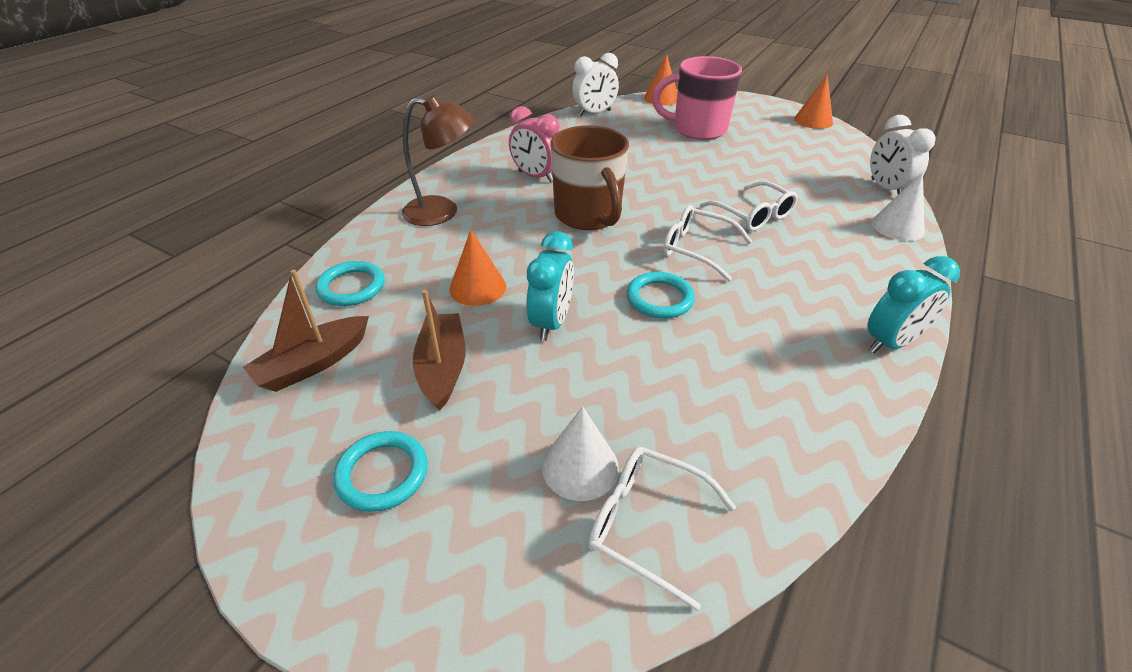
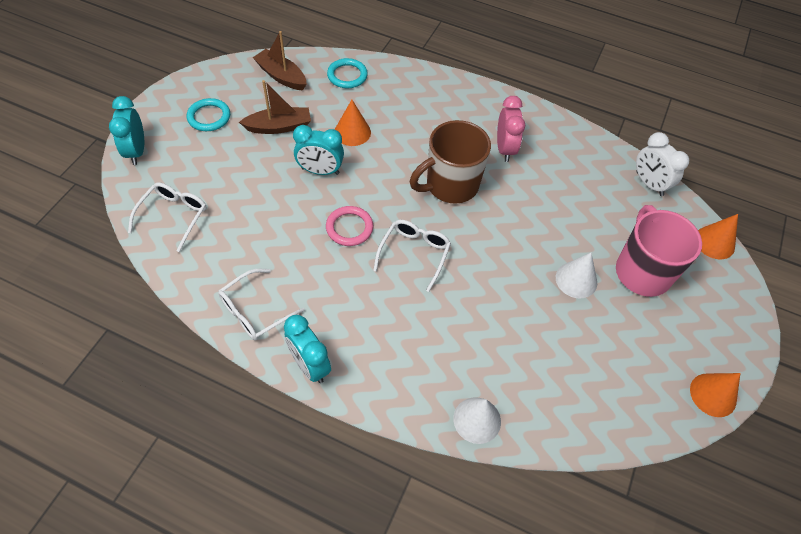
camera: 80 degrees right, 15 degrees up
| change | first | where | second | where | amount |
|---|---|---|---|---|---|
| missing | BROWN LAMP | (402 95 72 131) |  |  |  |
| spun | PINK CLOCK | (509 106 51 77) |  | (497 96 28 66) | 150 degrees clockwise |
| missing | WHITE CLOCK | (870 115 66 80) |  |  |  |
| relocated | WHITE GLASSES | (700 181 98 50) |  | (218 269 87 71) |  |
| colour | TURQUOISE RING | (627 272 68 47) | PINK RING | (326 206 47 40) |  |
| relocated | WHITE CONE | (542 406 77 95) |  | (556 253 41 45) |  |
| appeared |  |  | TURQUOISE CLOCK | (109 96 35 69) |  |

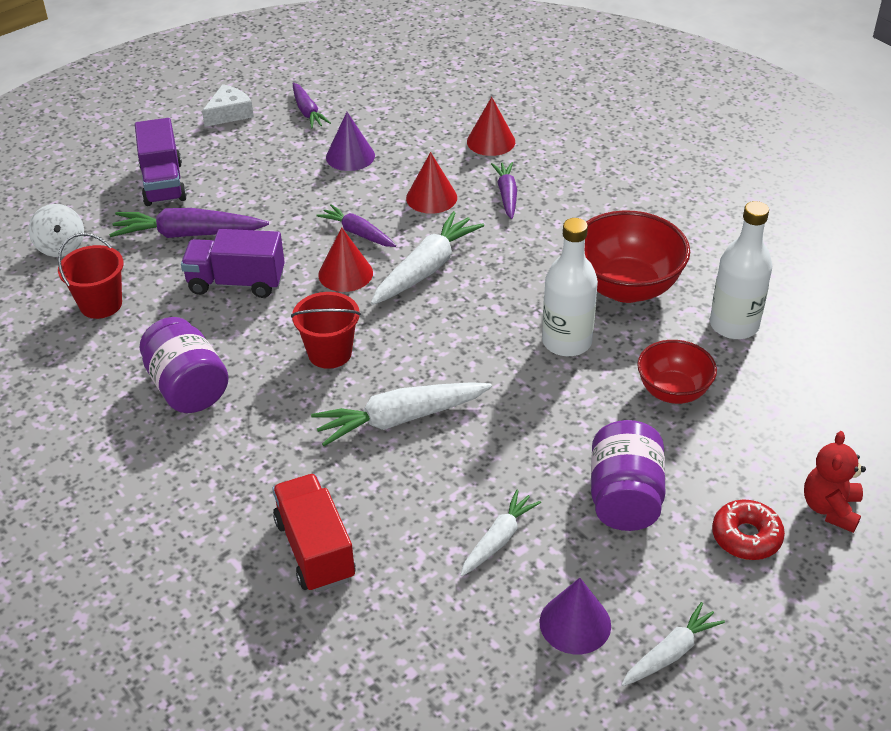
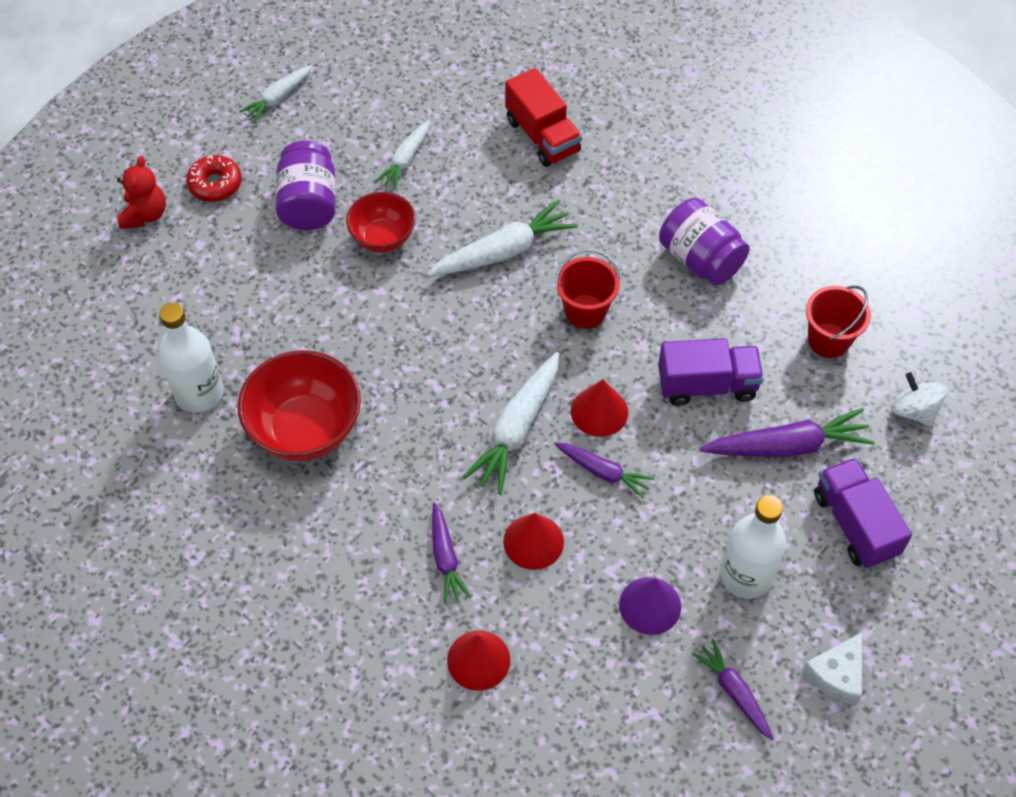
camera: 170 degrees right, 15 degrees up
| change | first | where | second | where | amount |
|---|---|---|---|---|---|
| relocated | WHITE BOTTLE | (542 218 56 138) |  | (720 495 66 104) |  |
| relocated | RED BOWL | (637 340 80 64) |  | (346 192 70 60) |  |
| missing | PURPLE CONE | (539 578 72 76) |  |  |  |

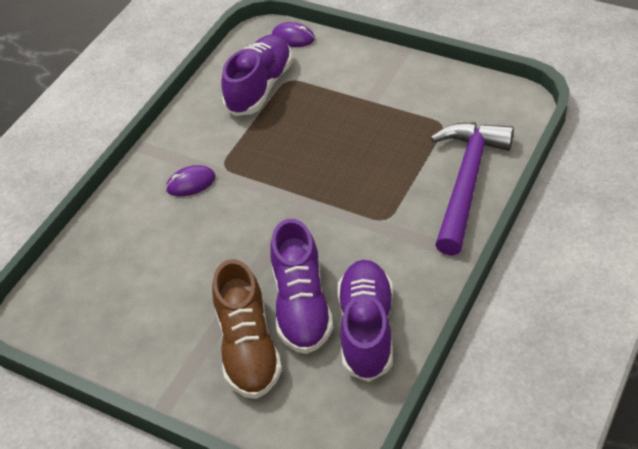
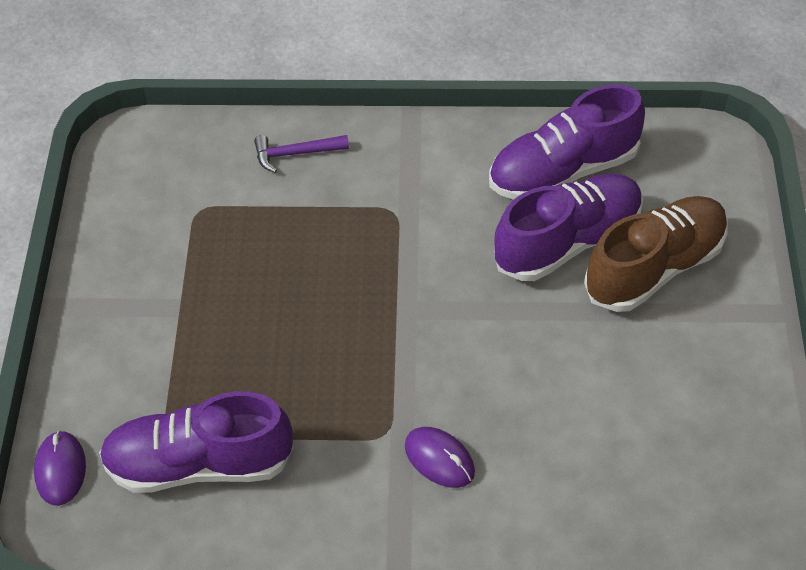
camera: 120 degrees left, 5 degrees up
| change | first | where | second | where | amount |
|---|---|---|---|---|---|
| size | PURPLE HAMMER | (431 122 83 134) |  | (254 135 95 38) | x0.42 |

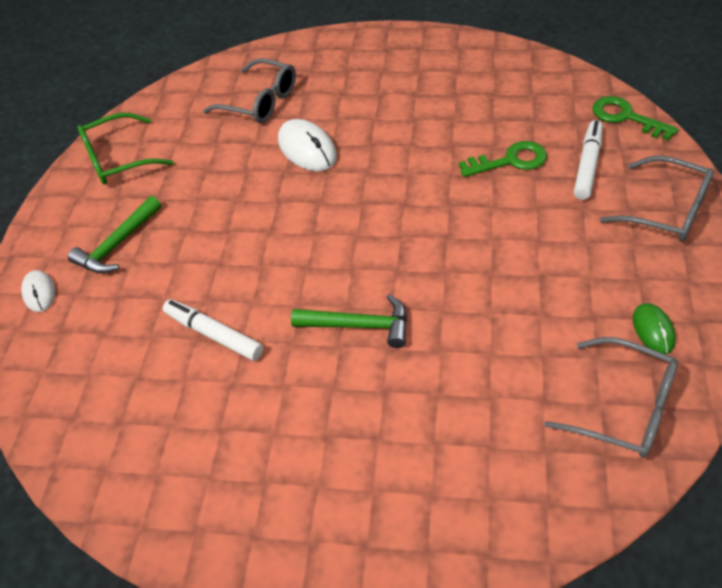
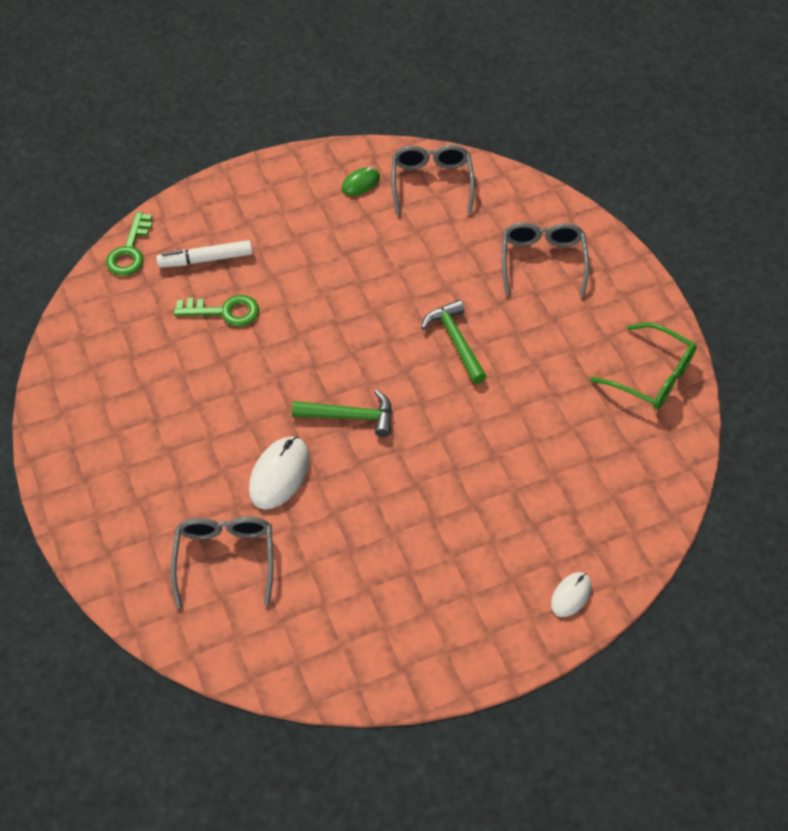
camera: 125 degrees left, 5 degrees up
| change | first | where | second | where | amount |
|---|---|---|---|---|---|
| relocated | GREEN GLASSES | (77 113 97 72) |  | (590 322 107 87) |  |
| spun | GREEN KEY | (459 141 88 36) |  | (174 295 85 31) | 135 degrees clockwise |
| relocated | GREY GLASSES | (600 156 114 86) |  | (502 222 87 75) |  |
| relocated | GREEN HAMMER | (68 196 93 78) |  | (292 389 100 48) |  |
| missing | WHITE MARKER | (163 299 100 62) |  |  |  |

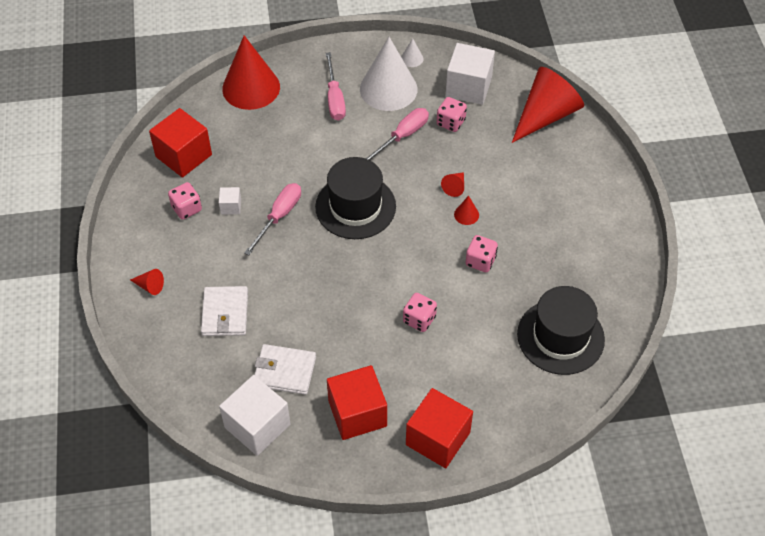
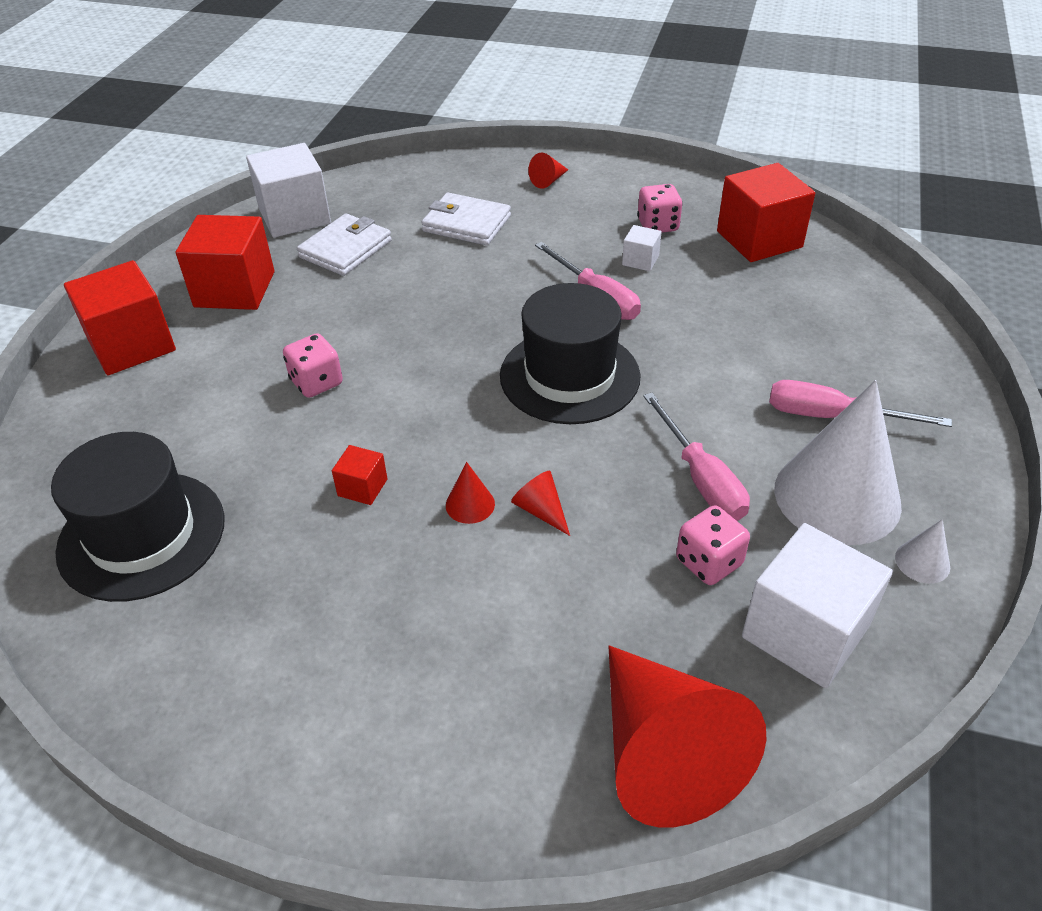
camera: 115 degrees right, 10 degrees down
| change | first | where | second | where | amount |
|---|---|---|---|---|---|
| missing | RED CONE | (222 35 58 75) |  |  |  |
| exchanged | PINK DICE | (465 235 33 37) | RED CUBE | (332 445 55 60) |  |

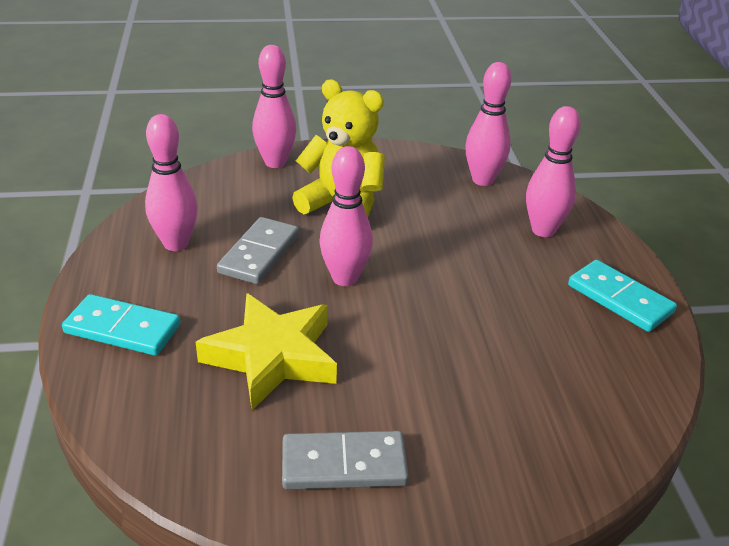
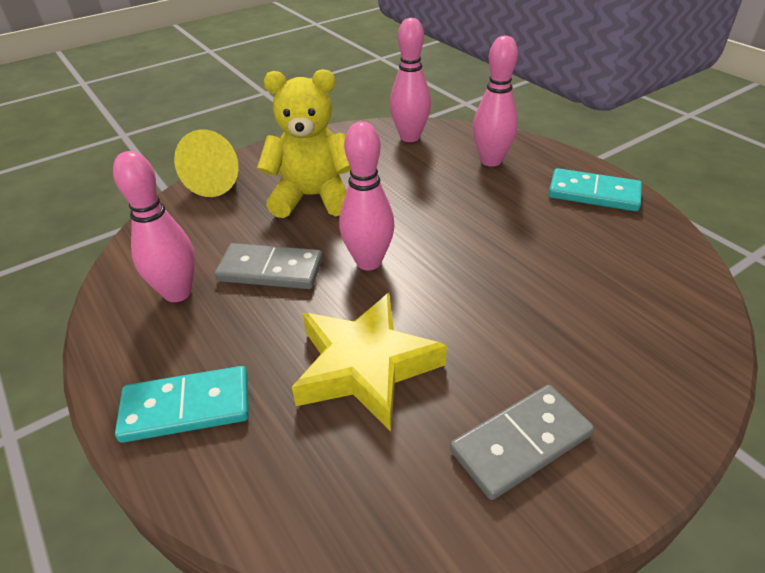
camera: 25 degrees left, 5 degrees up
| change | first | where | second | where | amount |
|---|---|---|---|---|---|
| exchanged | PINK BOWLING PIN | (252 45 44 123) | YELLOW CONE | (174 129 65 68) |  |
| spun | GREY DOMINO | (217 217 82 67) |  | (215 243 108 46) | 75 degrees counterclockwise |

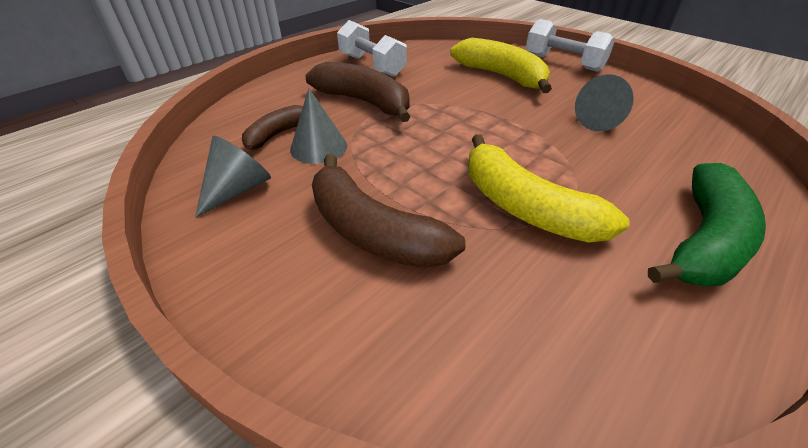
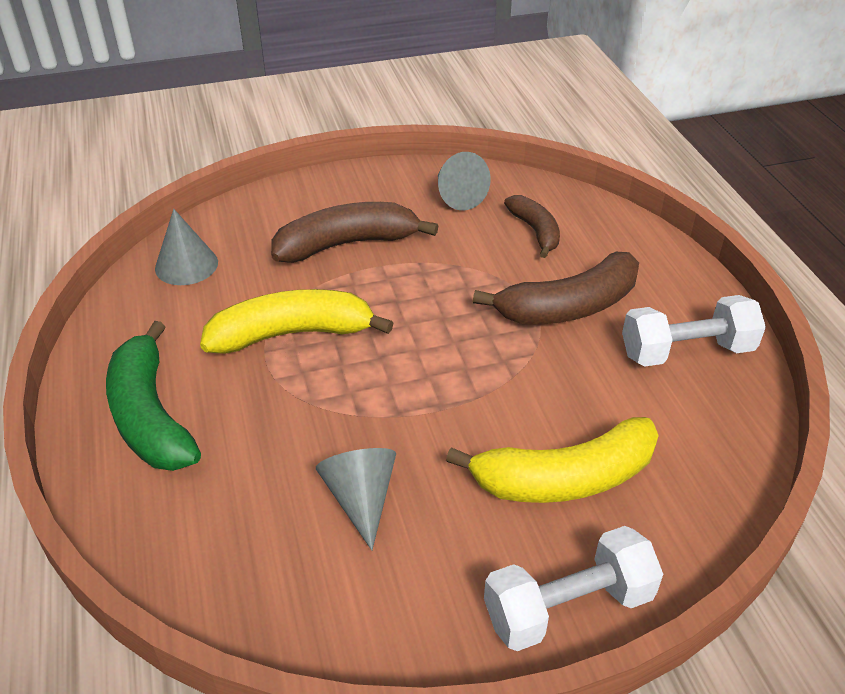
camera: 120 degrees right, 0 degrees up
| change | first | where | second | where | amount |
|---|---|---|---|---|---|
| relocated | GREY CONE | (290 88 57 76) |  | (155 209 63 76) |  |

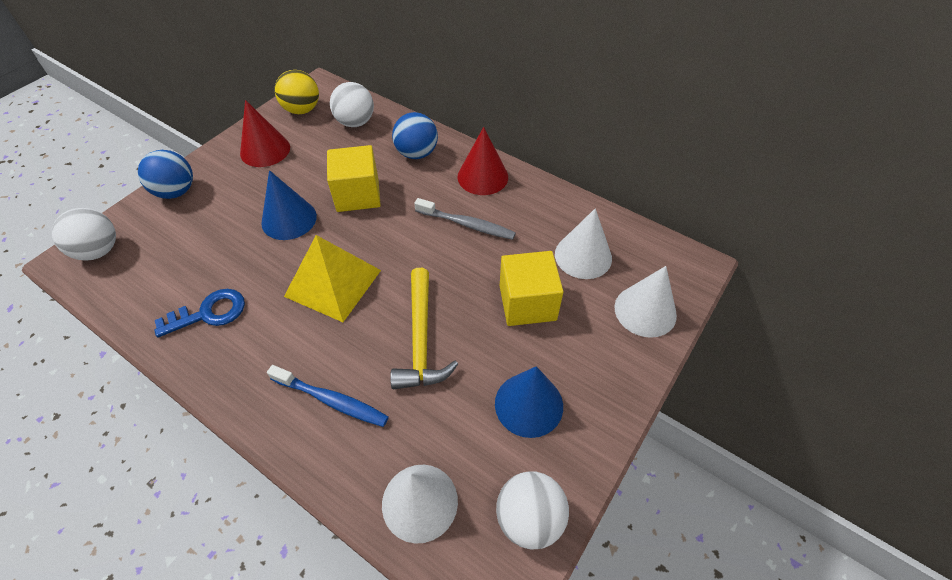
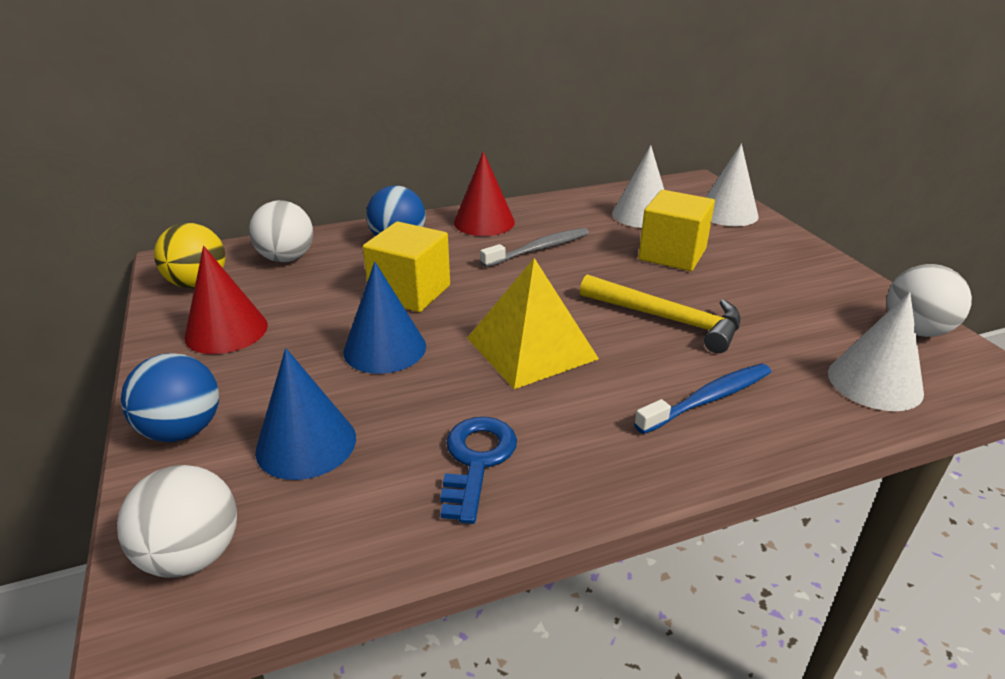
camera: 55 degrees left, 20 degrees down
| change | first | where | second | where | amount |
|---|---|---|---|---|---|
| relocated | BLUE CONE | (495 366 68 72) |  | (255 348 101 132) |  |

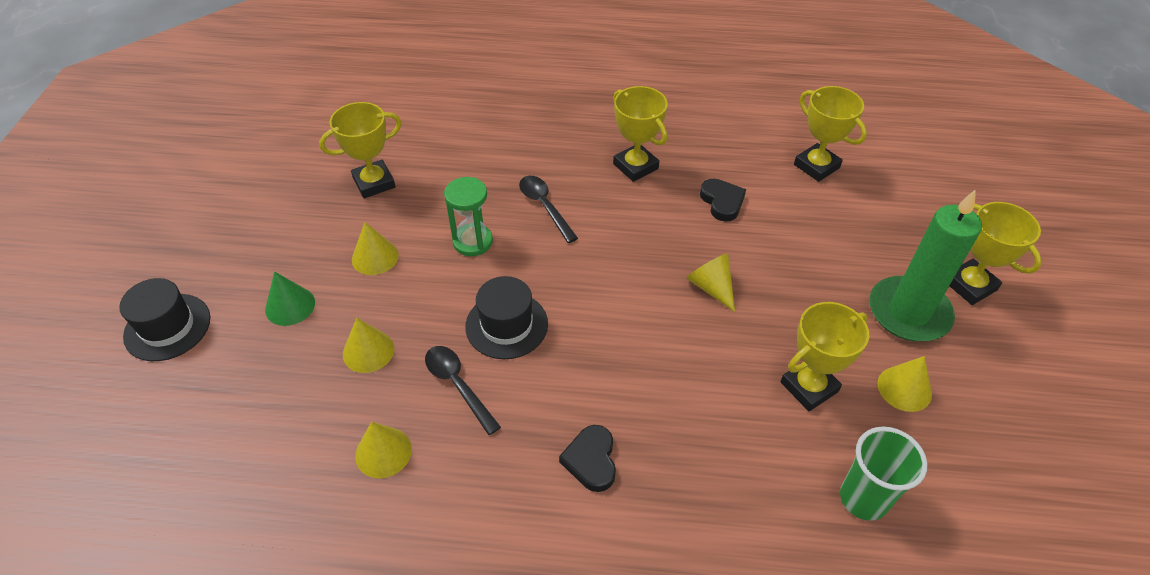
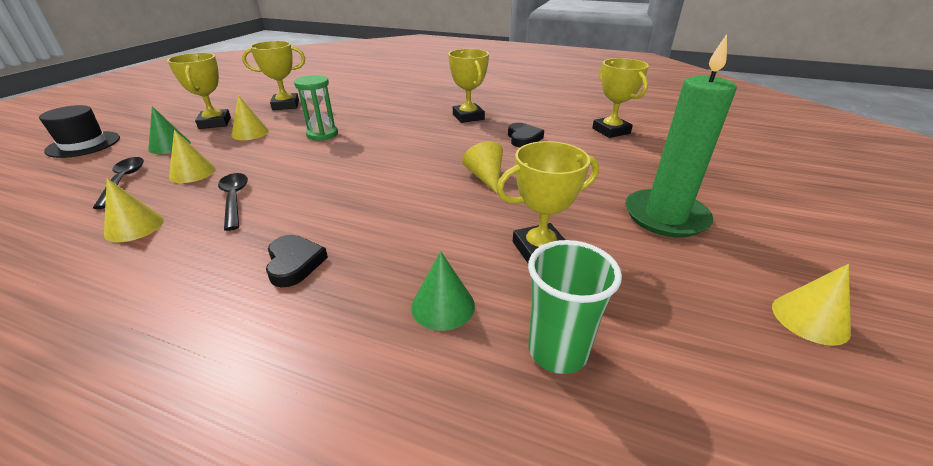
camera: 15 degrees right, 15 degrees down
| change | first | where | second | where | amount |
|---|---|---|---|---|---|
| relocated | BLACK SPOON | (519 176 59 67) |  | (93 157 51 52) |  |
| relocated | YELLOW TROPHY | (949 202 93 103) |  | (167 53 64 76) |  |
| missing | BLACK HAT | (465 276 83 83) |  |  |  |
| relocated | YELLOW CONE | (877 356 55 56) |  | (772 264 79 82) |  |
| spun | BLACK HEART | (559 425 57 67) |  | (266 235 62 52) | 150 degrees clockwise |
| appeared |  |  | GREEN CONE | (411 251 64 80) |  |

